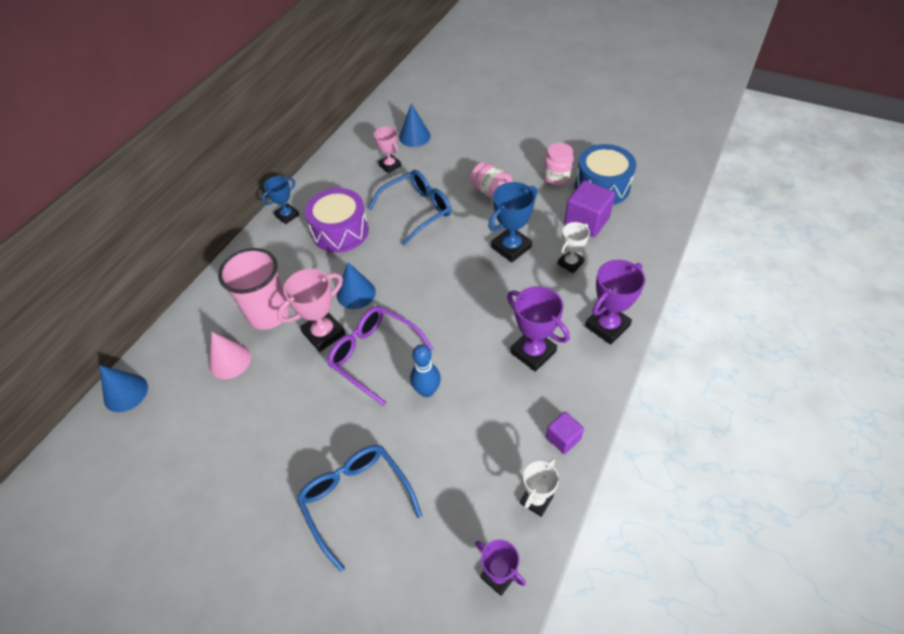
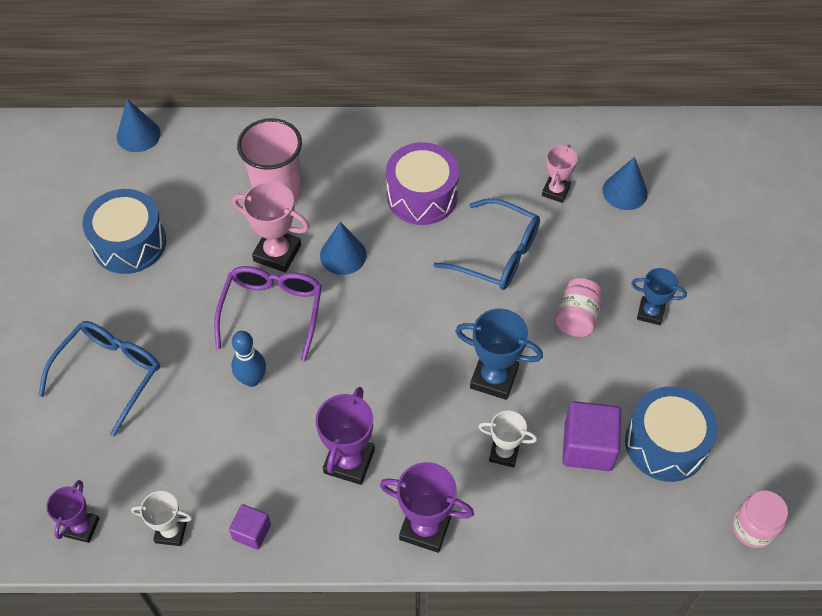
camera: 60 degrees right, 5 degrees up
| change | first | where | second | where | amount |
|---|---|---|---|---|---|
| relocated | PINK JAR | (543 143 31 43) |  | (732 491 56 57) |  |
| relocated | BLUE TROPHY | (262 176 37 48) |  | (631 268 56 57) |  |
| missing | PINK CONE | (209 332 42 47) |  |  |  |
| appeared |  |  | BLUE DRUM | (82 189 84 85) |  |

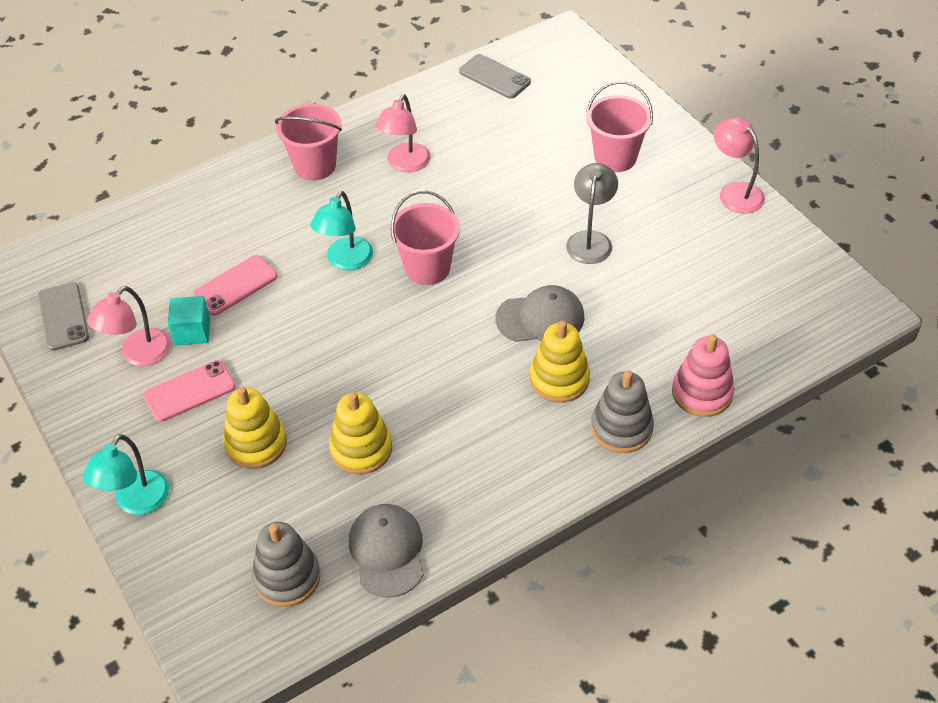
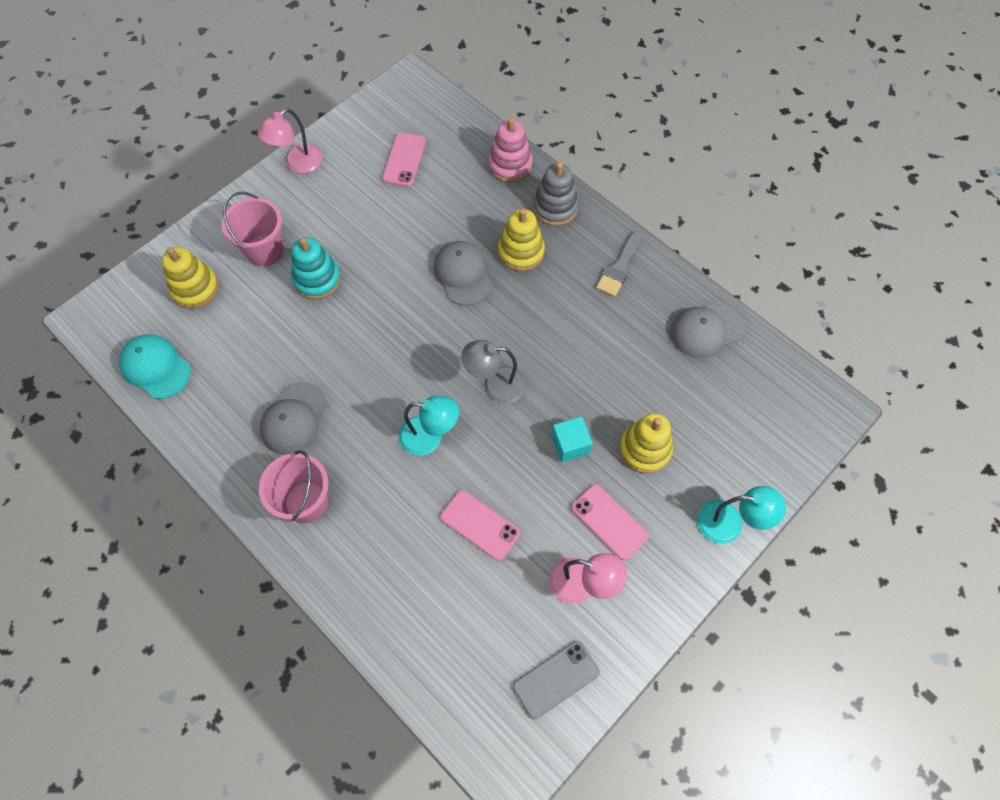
camera: 105 degrees left, 15 degrees up
| change | first | where | second | where | amount |
|---|---|---|---|---|---|
| exchanged | GREY PHONE | (459 54 72 45) | TURQUOISE CAP | (119 334 72 65) |  |
| exchanged | PINK LAMP | (375 94 55 78) | GREY CAP | (259 382 68 73) |  |
| relocated | GREY LAMP | (566 163 52 101) |  | (461 340 65 64) |  |
| missing | PINK BUCKET | (390 191 70 94) |  |  |  |
| relocated | TURQUOISE CUBE | (168 296 42 49) |  | (551 416 42 47) |  |
| relocated | YELLOW STACKING TOY | (329 392 63 82) |  | (162 247 57 62) |  |
| missing | GREY STACKING TOY | (252 522 69 85) |  |  |  |
| appeared |  |  | PINK PHONE | (382 133 44 54) |  |
| appeared |  |  | GREY BRUSH | (596 231 45 66) |  |
| appeared |  |  | TURQUOISE STACKING TOY | (292 237 49 62) |  |

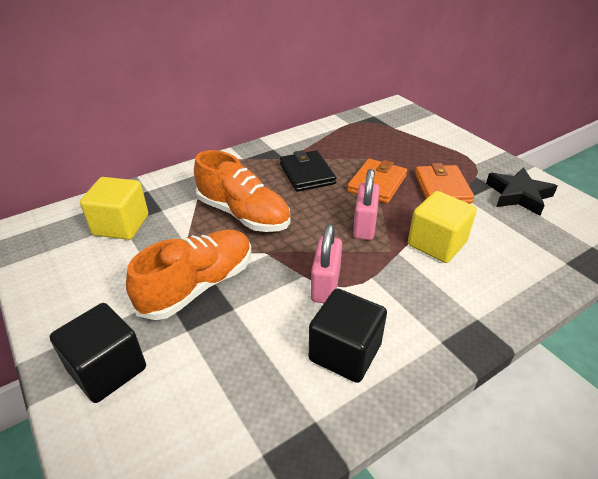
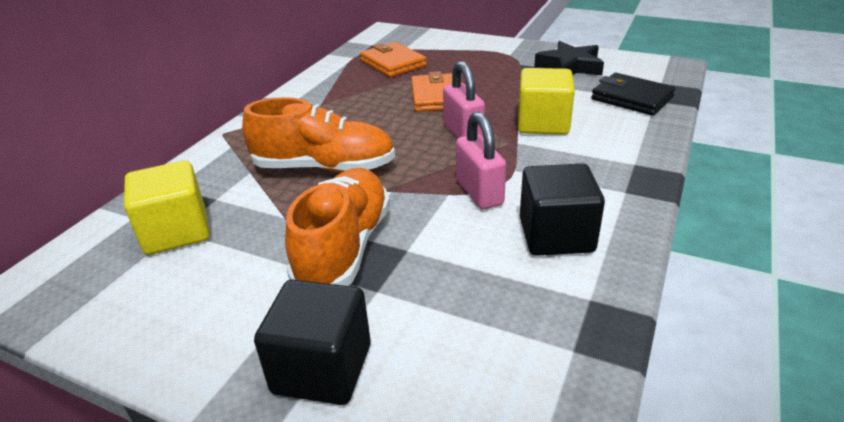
camera: 30 degrees left, 5 degrees down
| change | first | where | second | where | amount |
|---|---|---|---|---|---|
| relocated | BLACK WALLET | (280 150 56 42) |  | (591 73 84 42) |  |
| relocated | ORANGE WALLET | (415 163 59 41) |  | (360 42 67 35) |  |

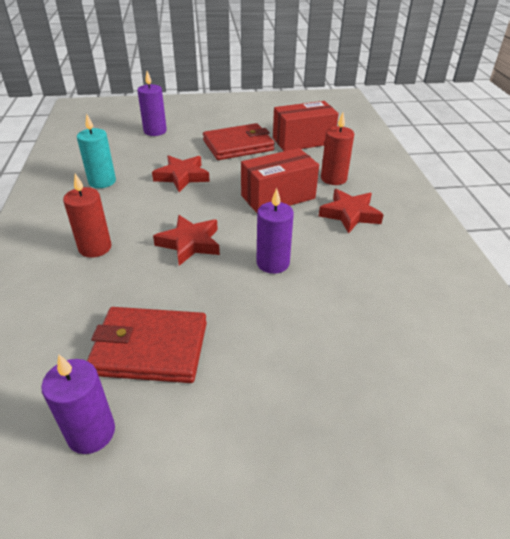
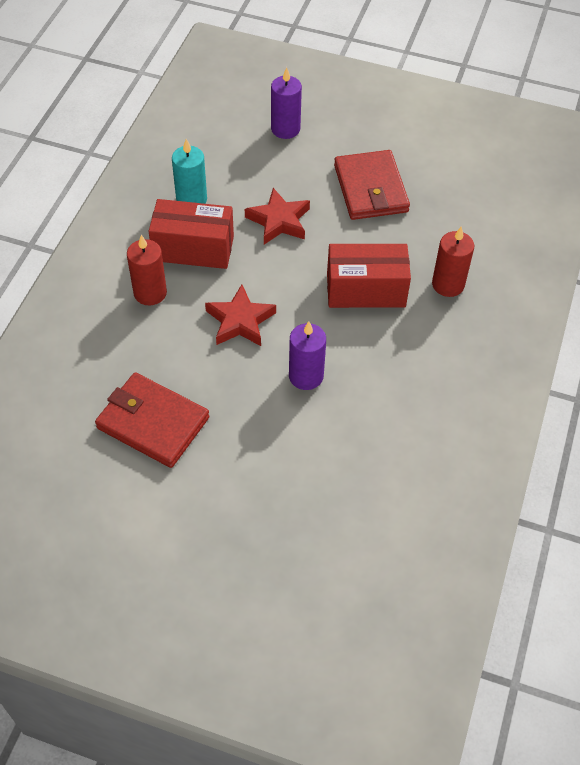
camera: 25 degrees right, 15 degrees up
| change | first | where | second | where | amount |
|---|---|---|---|---|---|
| relocated | RED BOX | (273 101 66 50) |  | (149 199 85 70) |  |
| spun | RED WALLET | (203 123 72 37) |  | (334 150 76 70) | 75 degrees clockwise |
| missing | RED STAR | (319 189 65 45) |  |  |  |
| missing | PURPLE CANDLE | (41 355 74 99) |  |  |  |

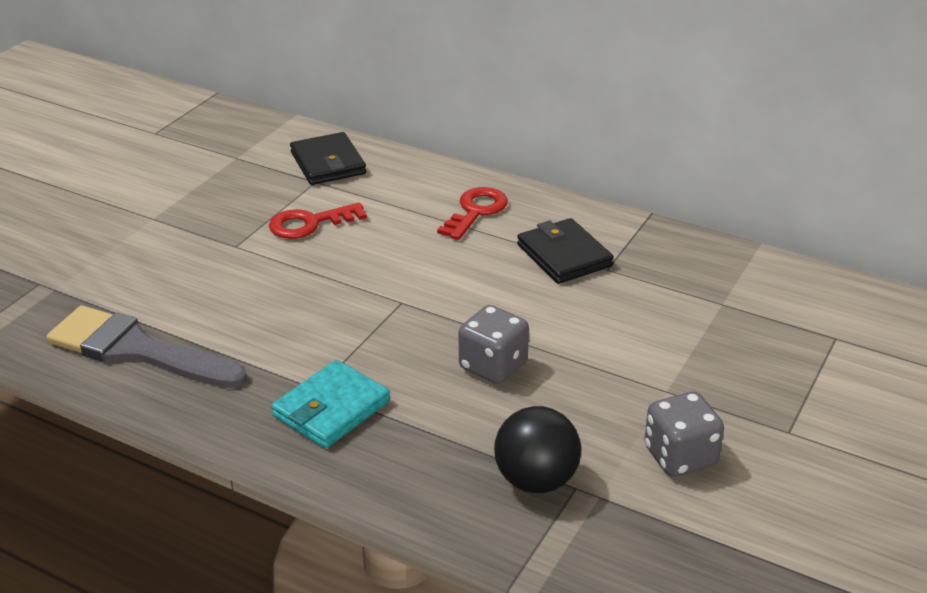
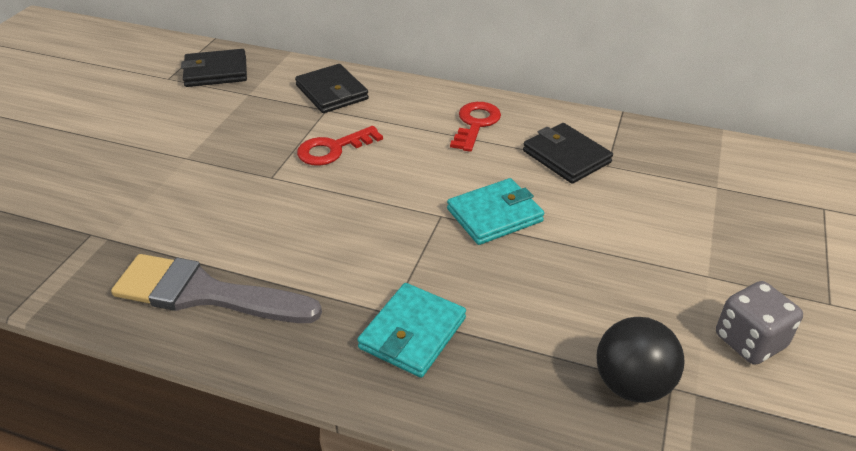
camera: 10 degrees left, 5 degrees up
| change | first | where | second | where | amount |
|---|---|---|---|---|---|
| missing | GREY DICE | (459 305 70 79) |  |  |  |
| appeared |  |  | BLACK WALLET | (181 49 66 38) |  |
| appeared |  |  | TURQUOISE WALLET | (447 178 97 67) |  |

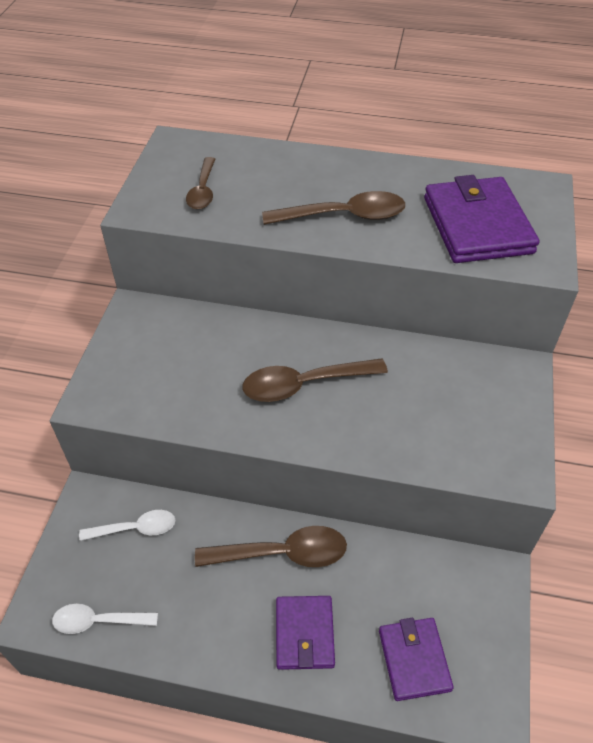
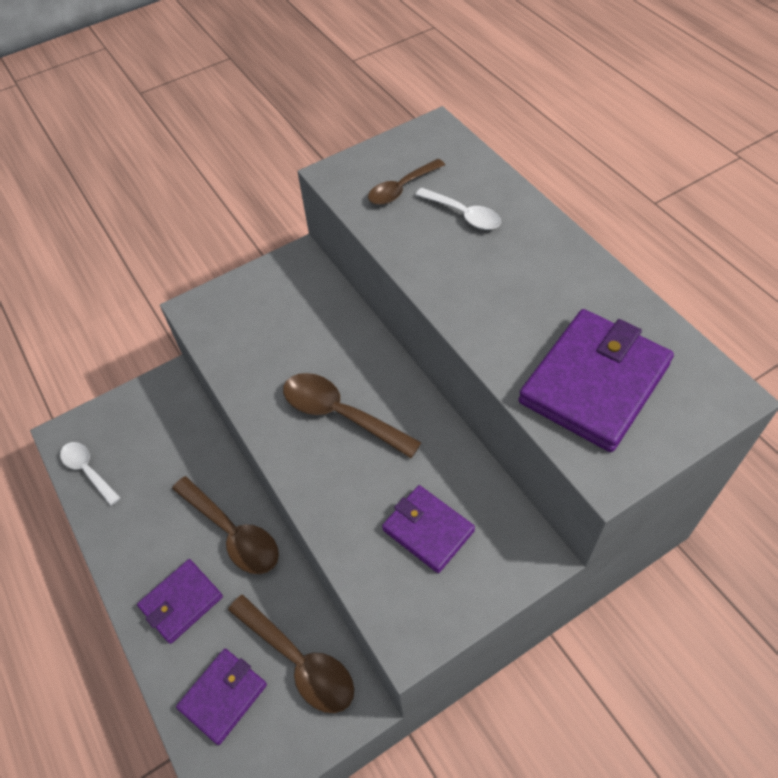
camera: 50 degrees right, 5 degrees up
| change | first | where | second | where | amount |
|---|---|---|---|---|---|
| relocated | BROWN SPOON | (262 191 143 34) |  | (228 595 126 118) |  |
| relocated | WHITE SPOON | (79 510 96 31) |  | (415 188 86 42) |  |
| appeared |  |  | PURPLE WALLET | (382 485 93 88) |  |

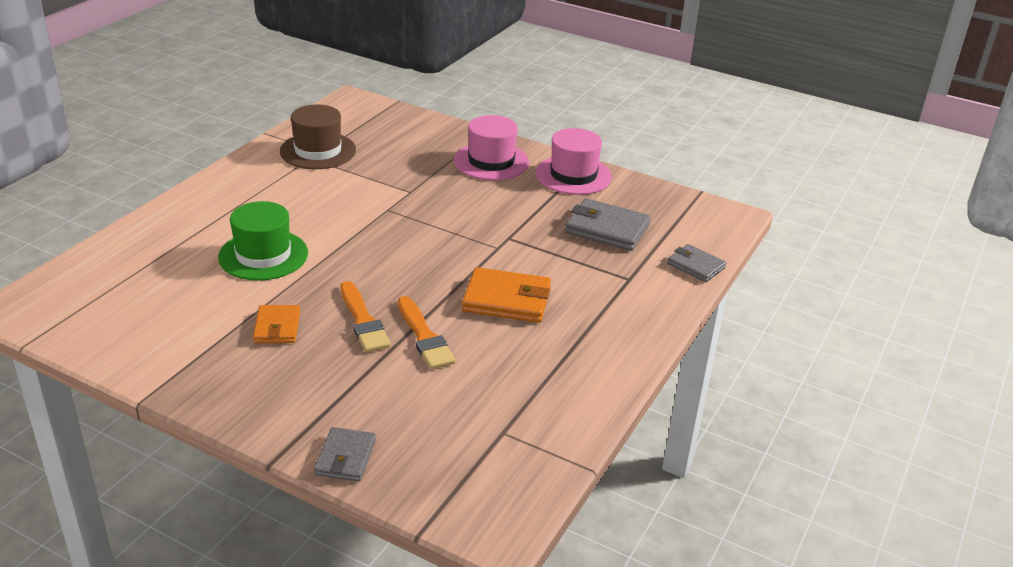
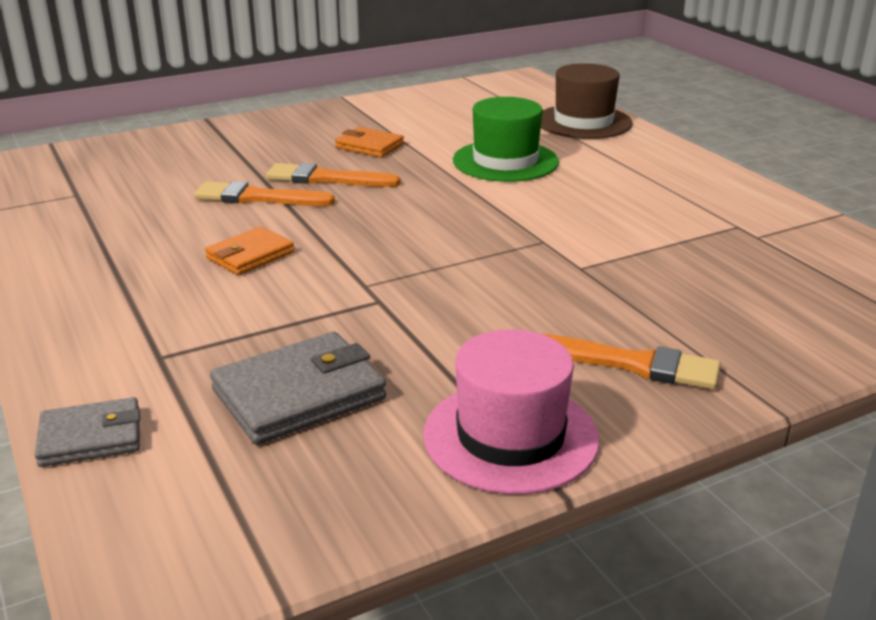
camera: 125 degrees right, 5 degrees down
| change | first | where | second | where | amount |
|---|---|---|---|---|---|
| relocated | BROWN HAT | (280 105 76 64) |  | (541 63 92 76) |  |
| exchanged | PINK HAT | (454 115 75 65) | ORANGE BRUSH | (543 334 178 56) |  |
| size | ORANGE WALLET | (462 267 89 56) |  | (205 226 89 49) | x0.63 |
| missing | GREY WALLET | (314 427 62 55) |  |  |  |

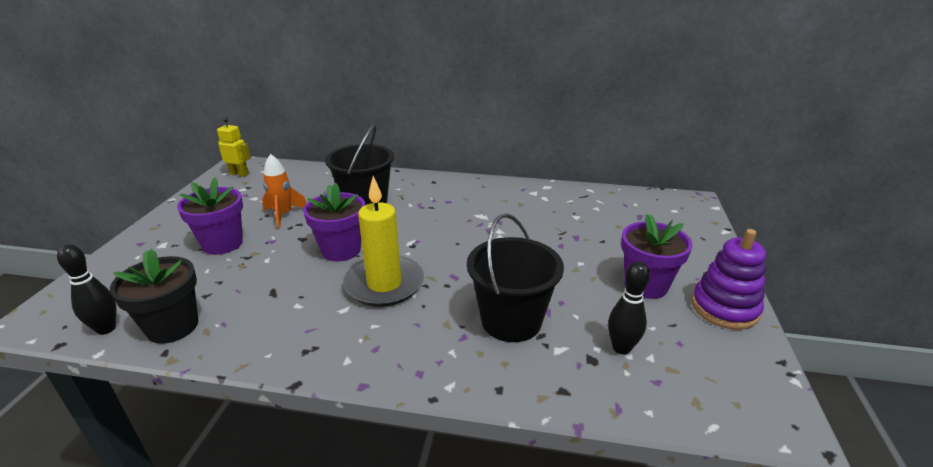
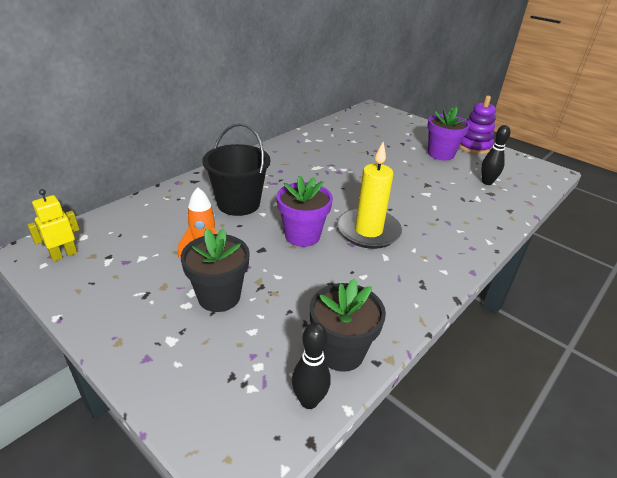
camera: 60 degrees left, 5 degrees up
| change | first | where | second | where | amount |
|---|---|---|---|---|---|
| colour | PURPLE FLOWER POT | (177 177 66 78) | BLACK FLOWER POT | (181 228 69 84) |  |
| missing | BLACK BUCKET | (467 214 97 128) |  |  |  |

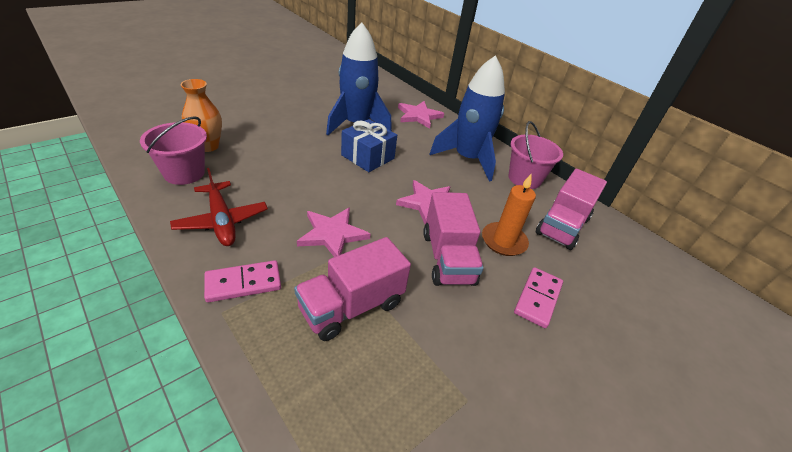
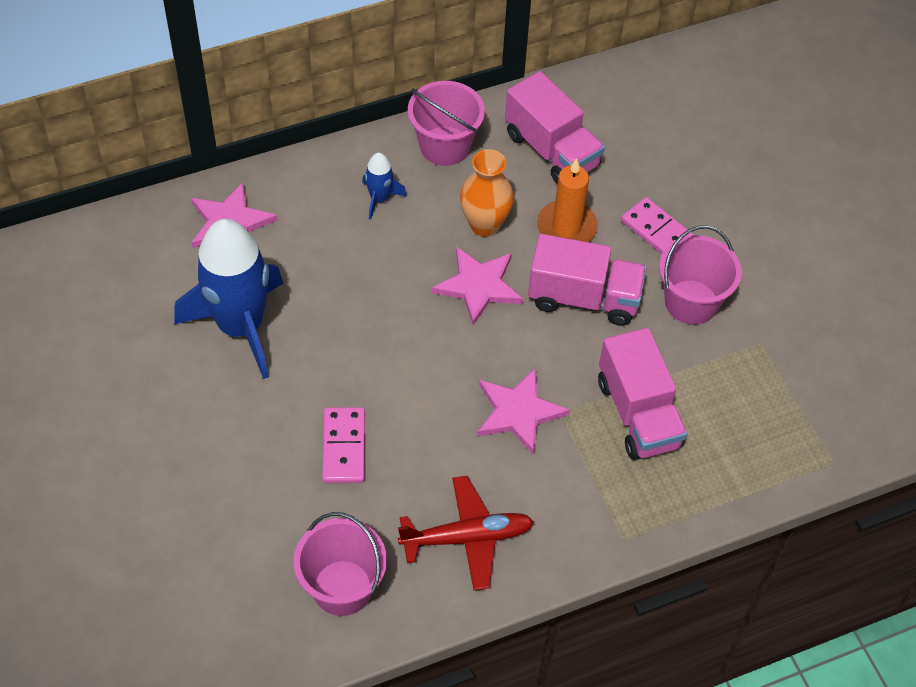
camera: 70 degrees left, 15 degrees up
| change | first | where | second | where | amount |
|---|---|---|---|---|---|
| size | BLUE ROCKET | (429 55 76 127) |  | (362 153 45 67) | x0.43 |
| relocated | ORANGE VASE | (180 79 42 73) |  | (460 149 54 88) |  |
| missing | BLUE GIFT | (341 119 56 53) |  |  |  |
| relocated | PINK DOMINO | (204 260 77 43) |  | (322 407 43 76) |  |
| appeared |  |  | PINK BUCKET | (659 225 83 100) |  |

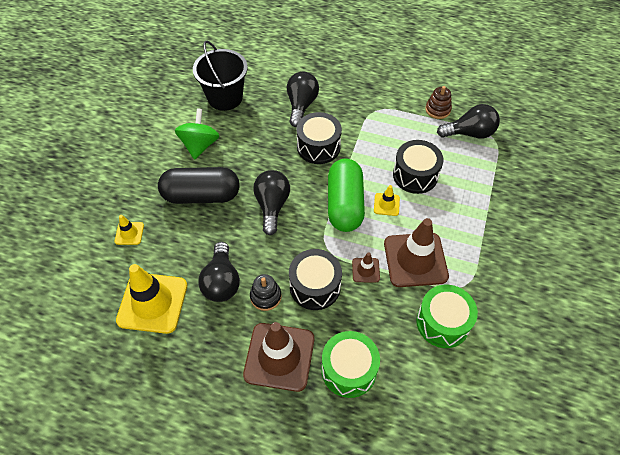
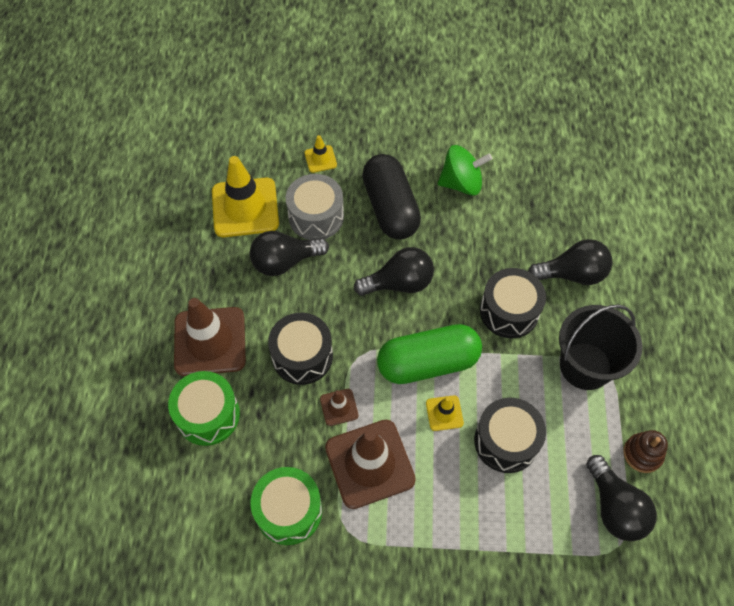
camera: 75 degrees right, 5 degrees up
| change | first | where | second | where | amount |
|---|---|---|---|---|---|
| relocated | BLACK BUCKET | (193 41 55 70) |  | (559 304 83 86) |  |
| missing | BLACK STACKING TOY | (250 274 31 37) |  |  |  |
| appeared |  |  | GREY DRUM | (286 174 58 66) |  |

